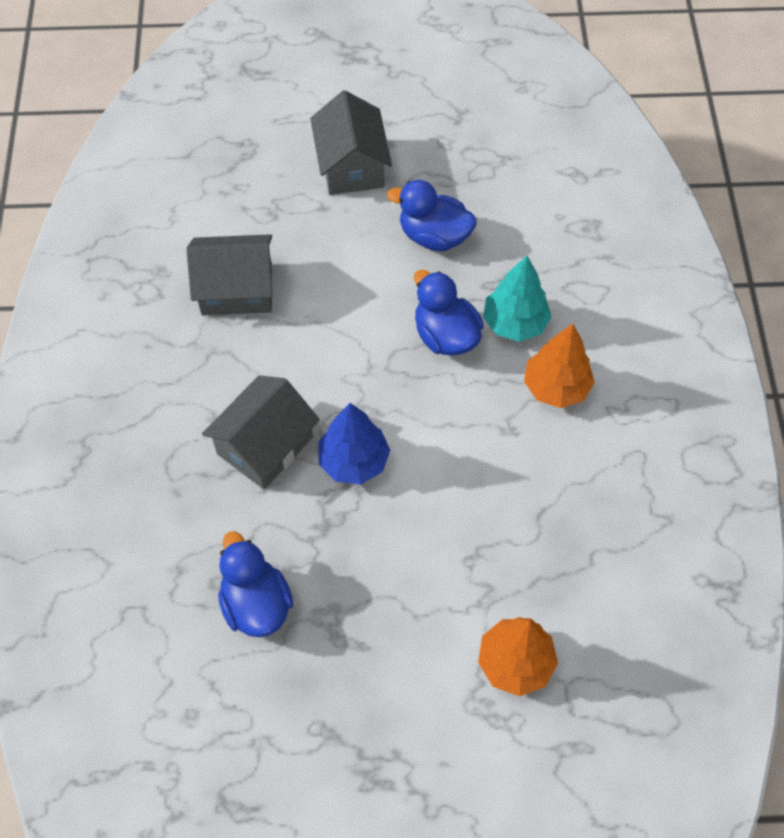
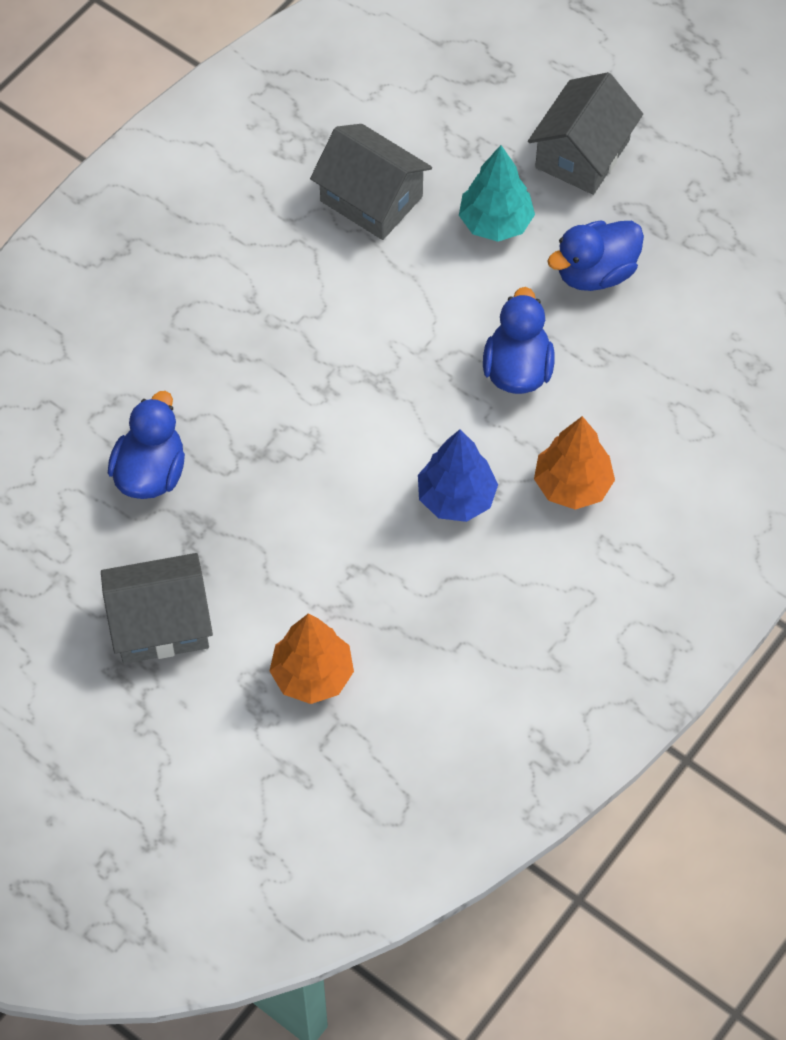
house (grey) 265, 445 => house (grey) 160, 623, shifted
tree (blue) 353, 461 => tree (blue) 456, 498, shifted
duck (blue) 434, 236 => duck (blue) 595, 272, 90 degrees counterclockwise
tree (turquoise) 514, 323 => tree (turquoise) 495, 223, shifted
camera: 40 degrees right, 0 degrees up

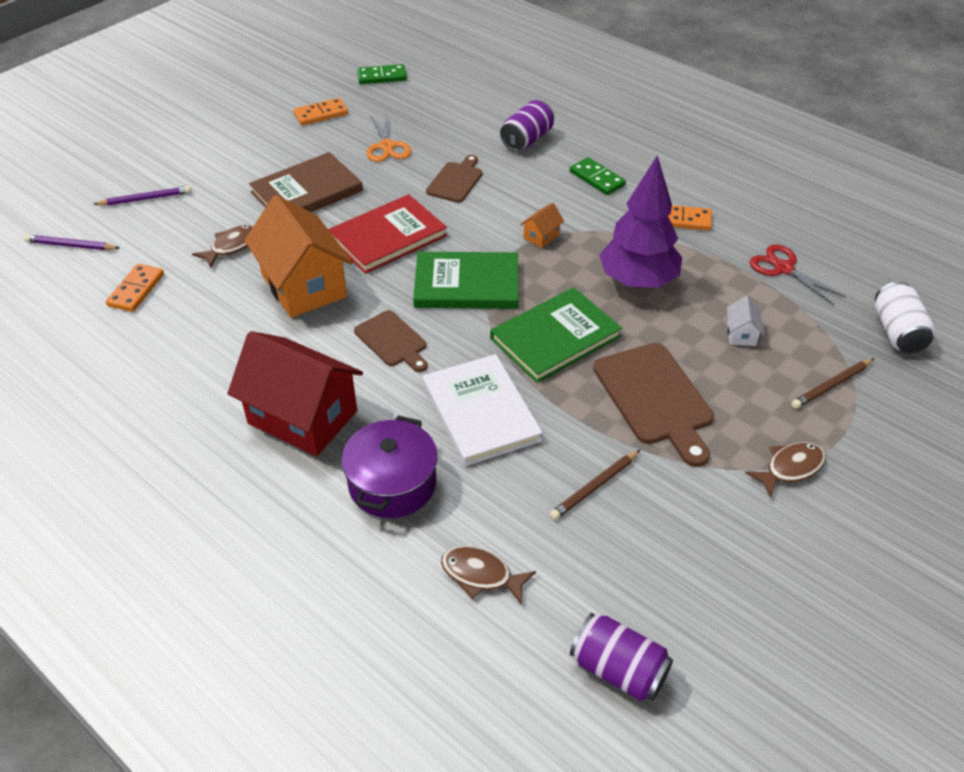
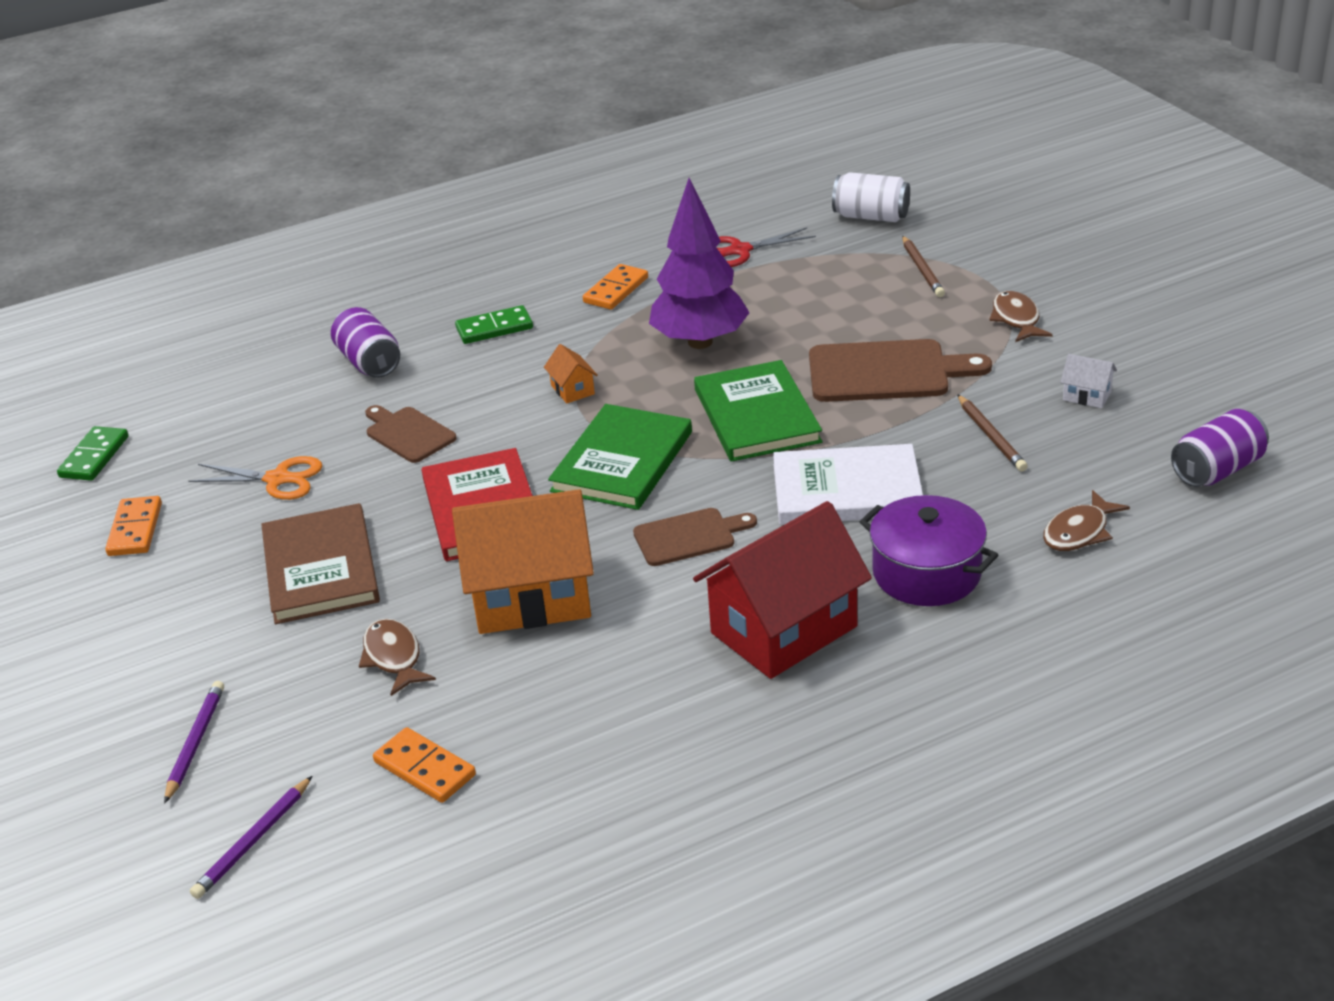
house (white) 741, 334 => house (white) 1087, 396, shifted
camera: 65 degrees left, 10 degrees down

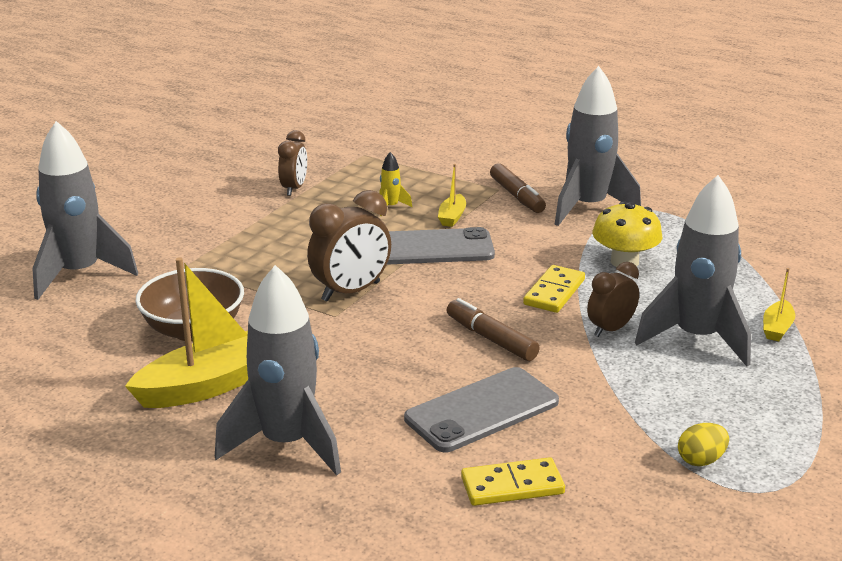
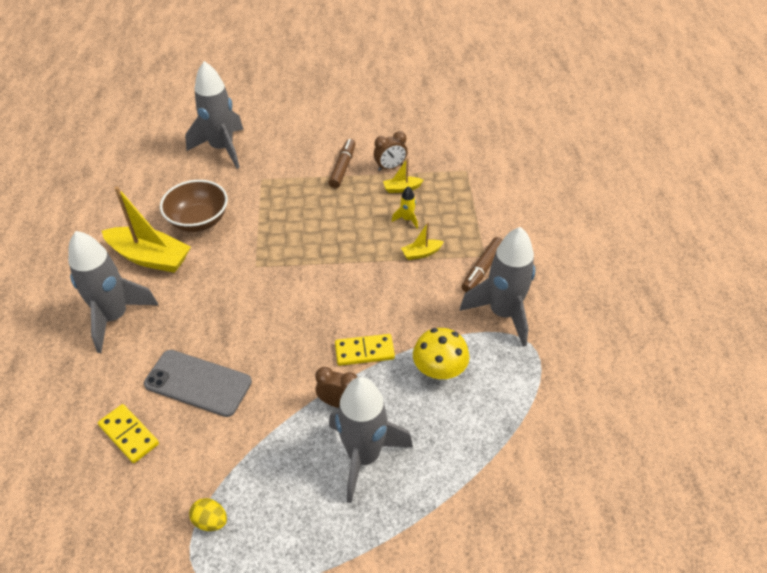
clock (brown) 351, 292 => nothing
phone (grey) 432, 248 => nothing
marker (brown) 491, 339 => marker (brown) 342, 168, shifted
boat (yellow) 777, 328 => boat (yellow) 402, 188, shifted
camera: 55 degrees right, 20 degrees up

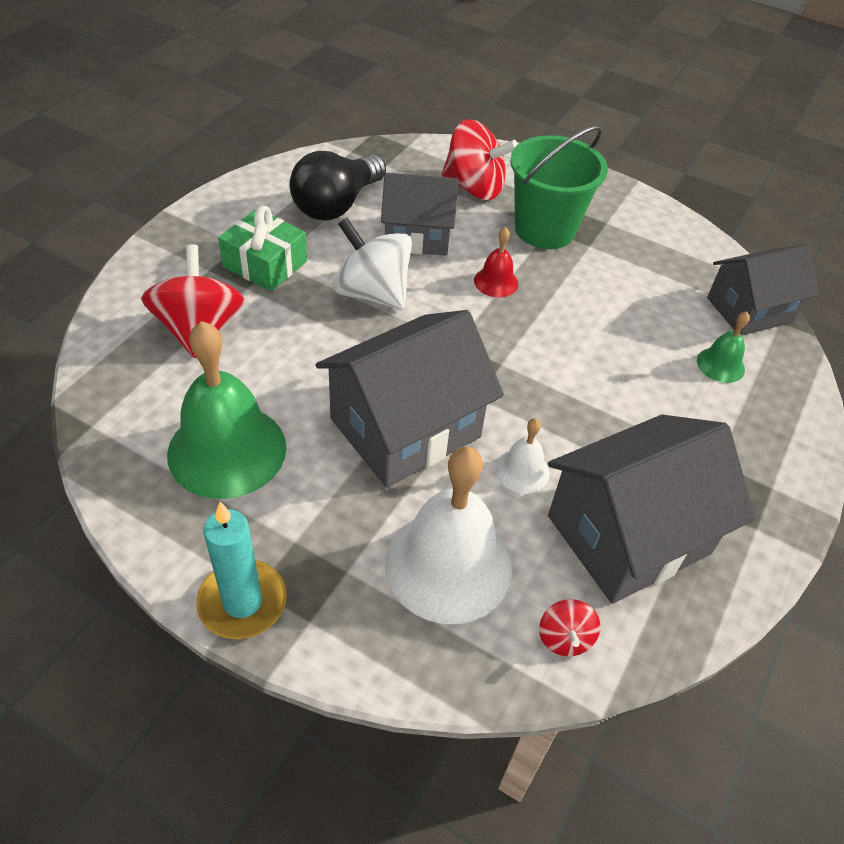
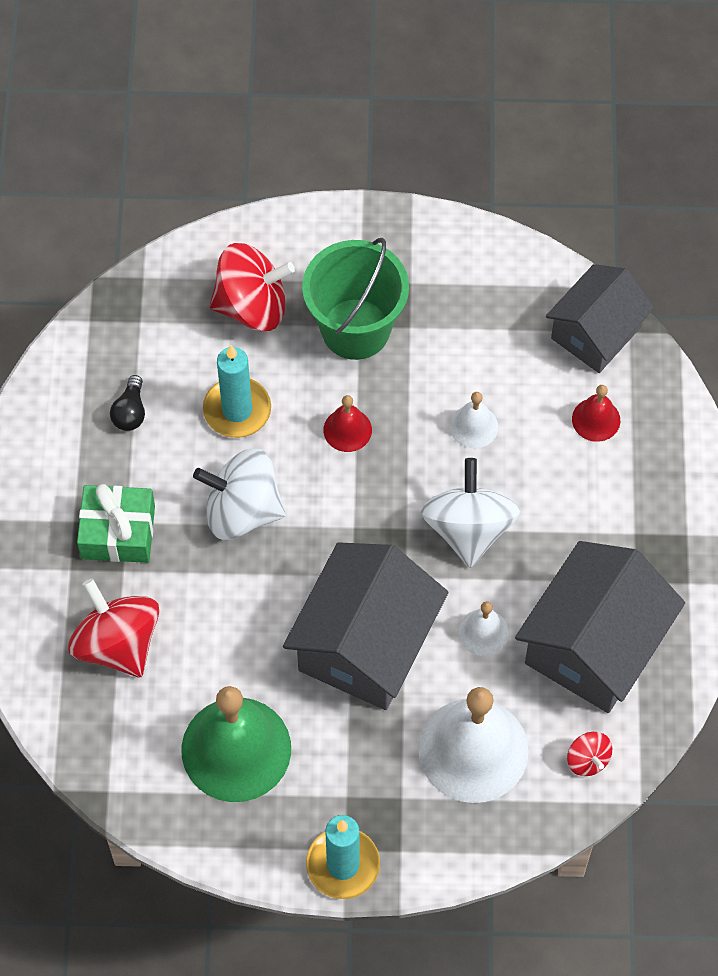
light bulb (black) 336, 205 => light bulb (black) 130, 412, x0.46
house (grey) 417, 235 => candle (turquoise) 237, 410
bell (green) 720, 365 => bell (red) 596, 419
nothing => spinning top (white) 468, 528
nothing => bell (white) 474, 426
camera: 25 degrees left, 15 degrees up

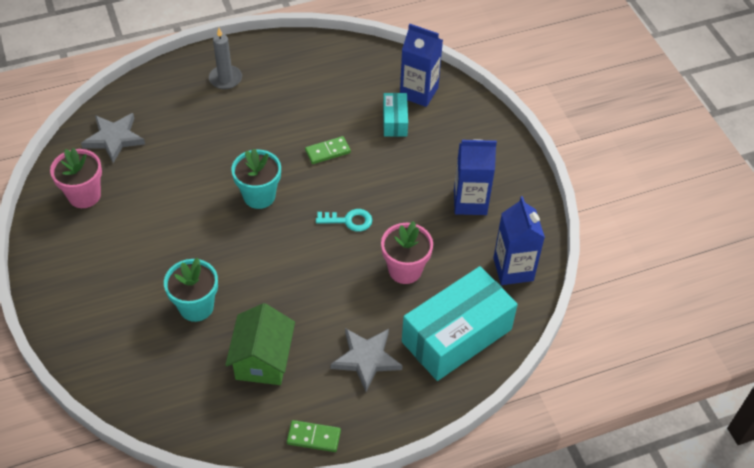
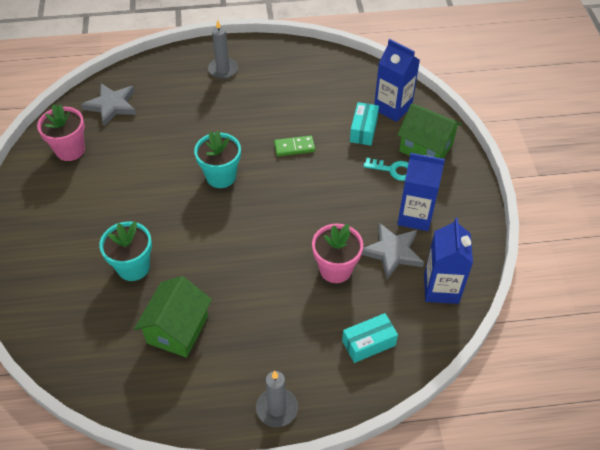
domino (green) 313, 437 => nothing
key (turquoise) 349, 221 => key (turquoise) 393, 170, shifted
star (grey) 366, 359 => star (grey) 392, 252, shifted
box (turquoise) 456, 335 => box (turquoise) 368, 343, x0.48
nothing => candle (grey) 277, 408
nothing => house (green) 426, 148
camera: 15 degrees right, 0 degrees up

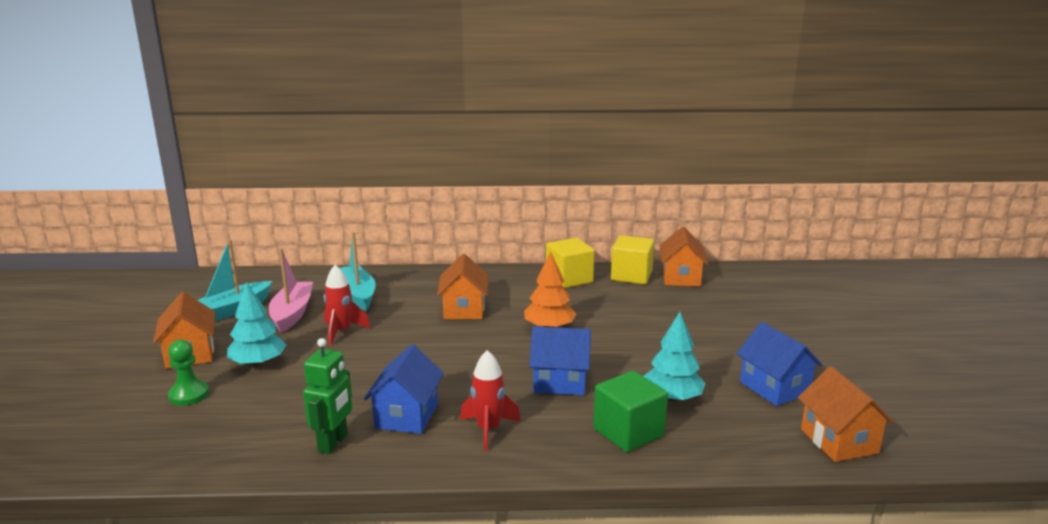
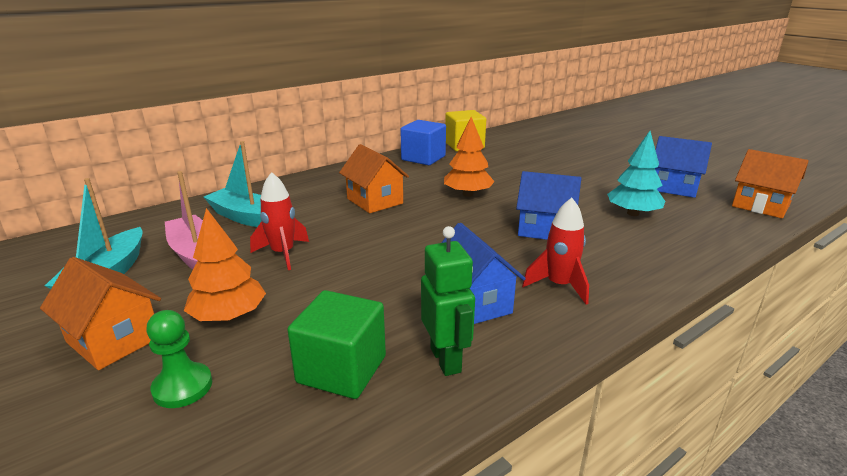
tree (turquoise) 258, 363 => tree (orange) 229, 316
house (blue) 560, 382 => house (blue) 544, 229, 45 degrees clockwise
cube (yellow) 569, 279 => cube (blue) 423, 158
cube (green) 628, 432 => cube (green) 342, 369, shifted
house (orange) 681, 278 => nothing
camera: 35 degrees left, 5 degrees up

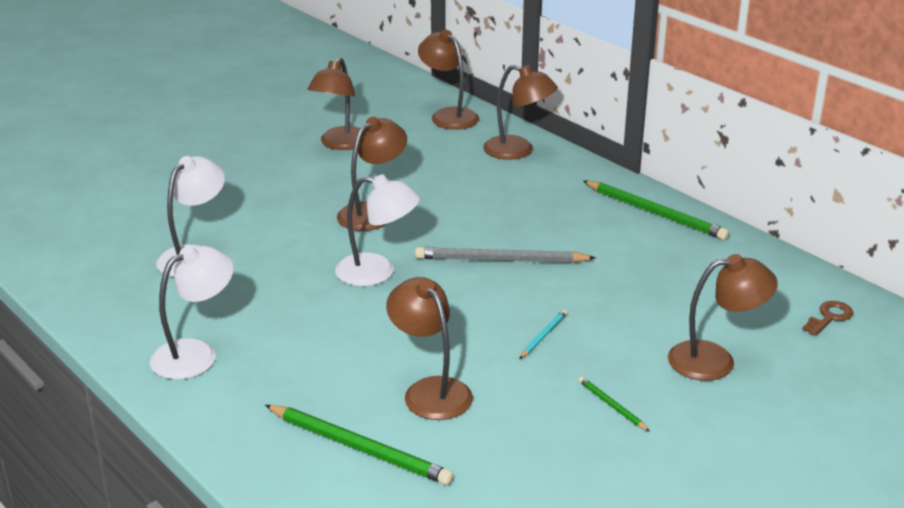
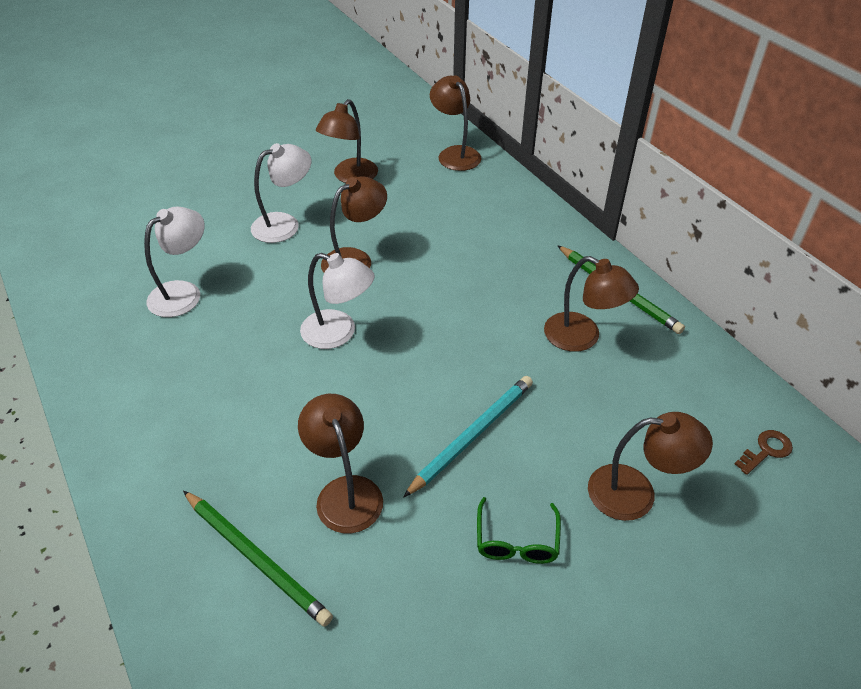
lamp (white) 196, 354 => lamp (white) 285, 224, shifted
pencil (grey) 500, 260 => nothing
lamp (brown) 518, 151 => lamp (brown) 582, 337, shifted
pencil (turquoise) 543, 336 => pencil (turquoise) 472, 435, x2.09
pencil (green) 611, 405 => glasses (green) 516, 540
camera: 10 degrees right, 15 degrees up

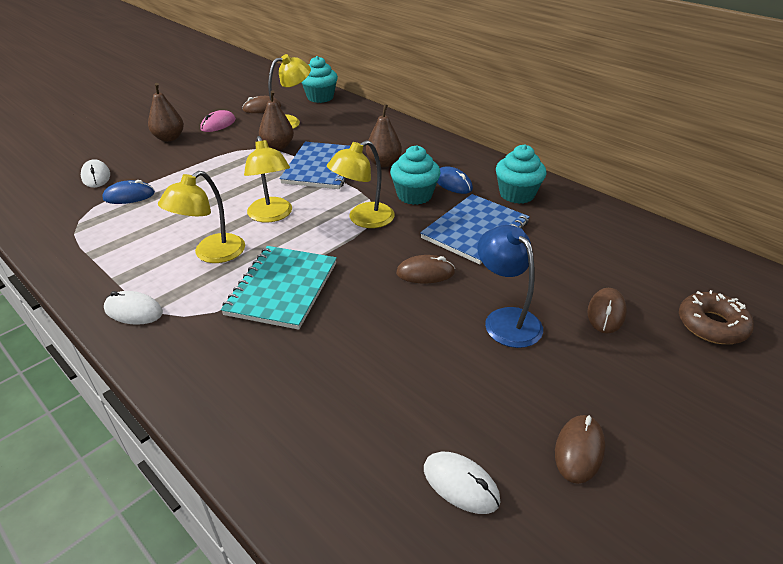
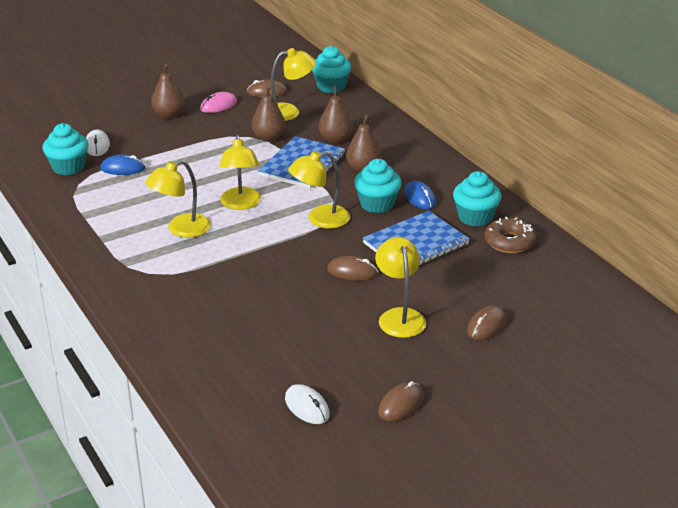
mouse (white) 133, 311 => nothing
notebook (turquoise) 282, 288 => nothing
lamp (blue) 506, 319 => lamp (yellow) 399, 316
donut (brown) 711, 325 => donut (brown) 509, 242, shifted
nothing => cupcake (turquoise) 68, 167
nothing => pear (brown) 335, 139
camera: 15 degrees right, 5 degrees down

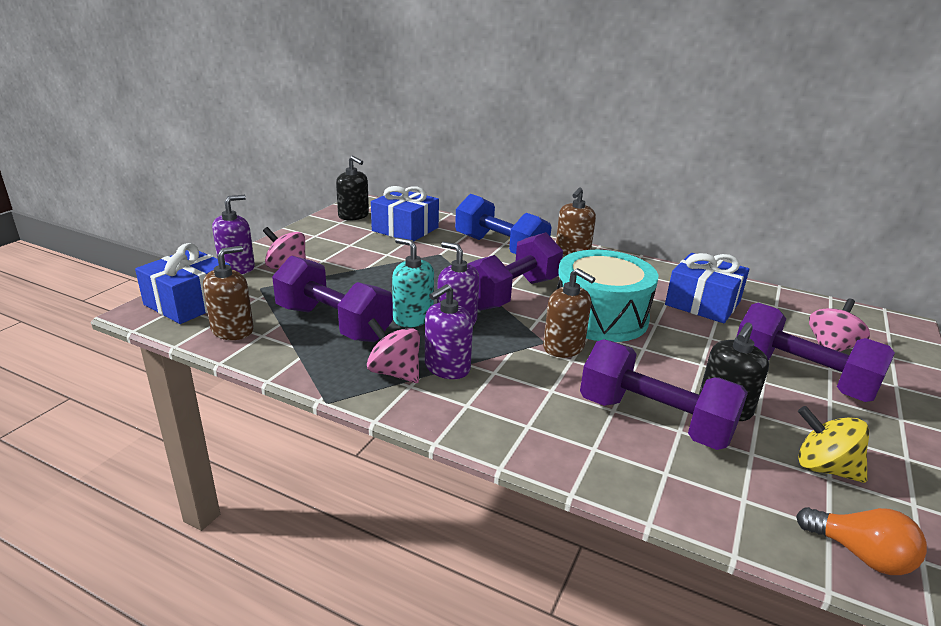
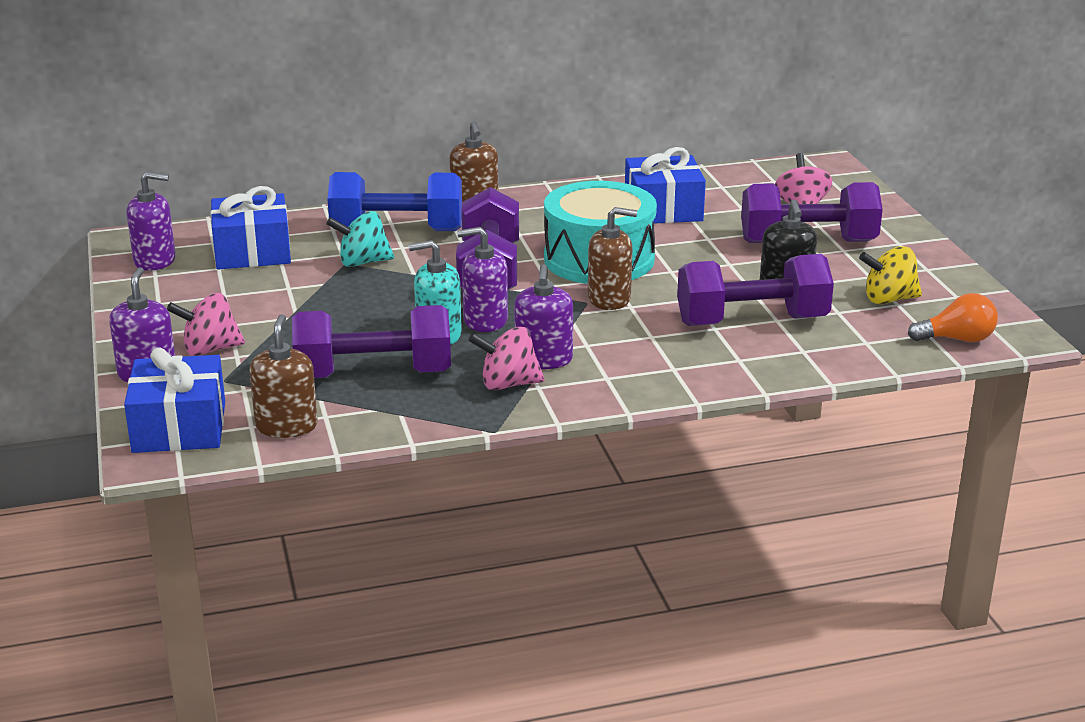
soap dispenser (black) 353, 216 => soap dispenser (purple) 155, 261
nothing => spinning top (turquoise) 363, 262
camera: 40 degrees left, 0 degrees up

